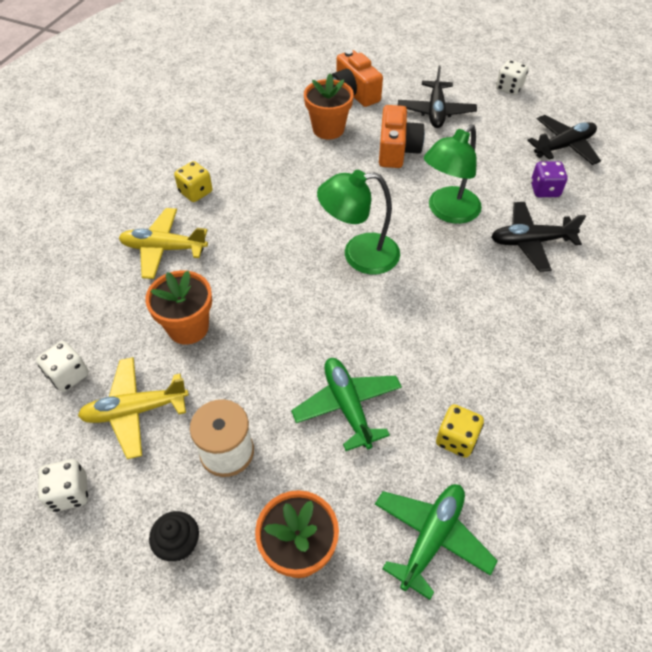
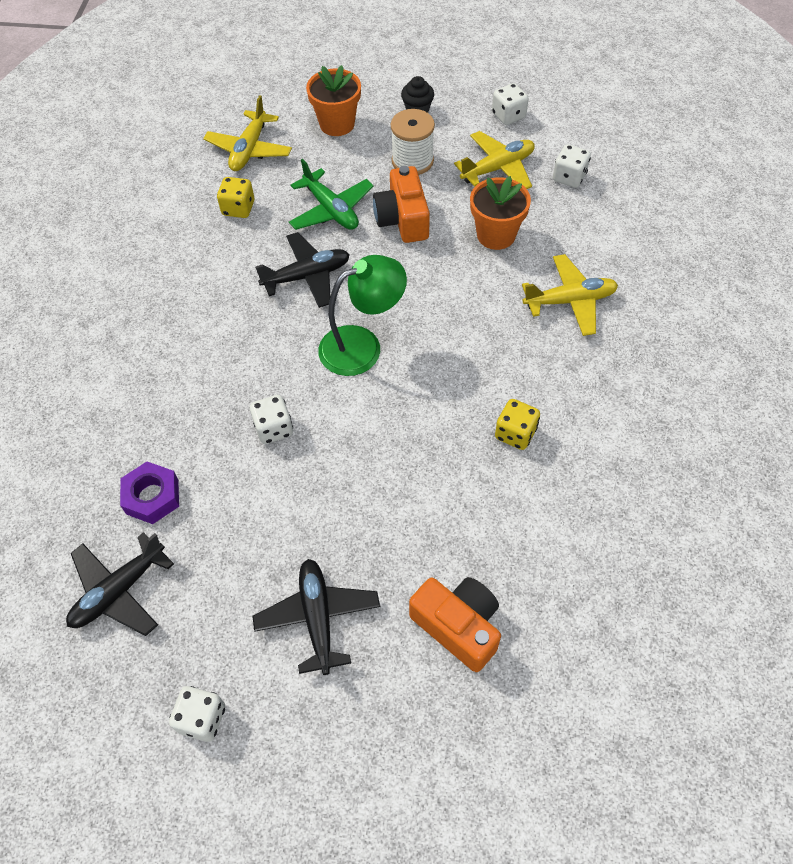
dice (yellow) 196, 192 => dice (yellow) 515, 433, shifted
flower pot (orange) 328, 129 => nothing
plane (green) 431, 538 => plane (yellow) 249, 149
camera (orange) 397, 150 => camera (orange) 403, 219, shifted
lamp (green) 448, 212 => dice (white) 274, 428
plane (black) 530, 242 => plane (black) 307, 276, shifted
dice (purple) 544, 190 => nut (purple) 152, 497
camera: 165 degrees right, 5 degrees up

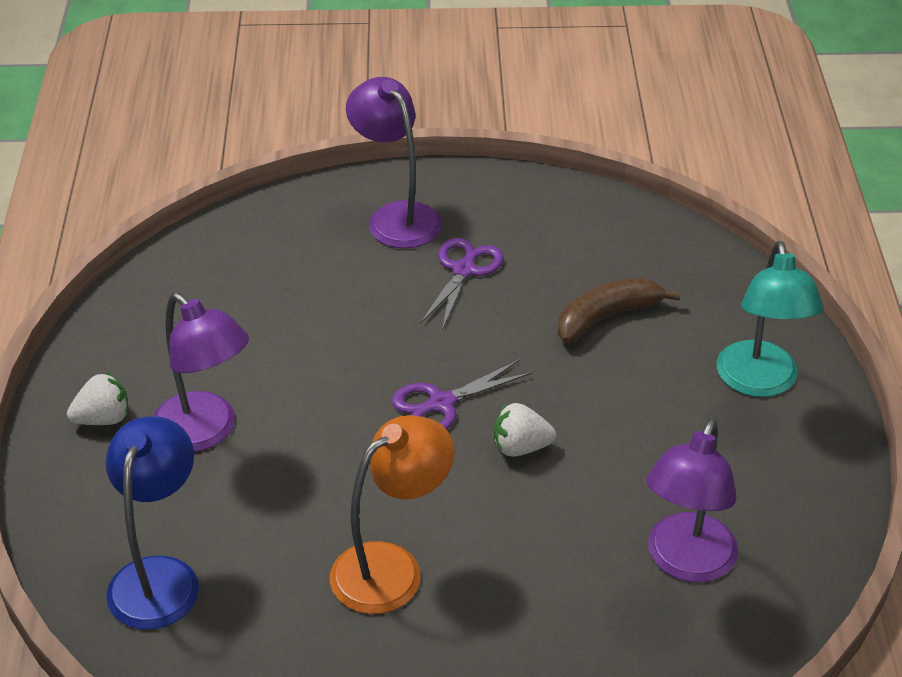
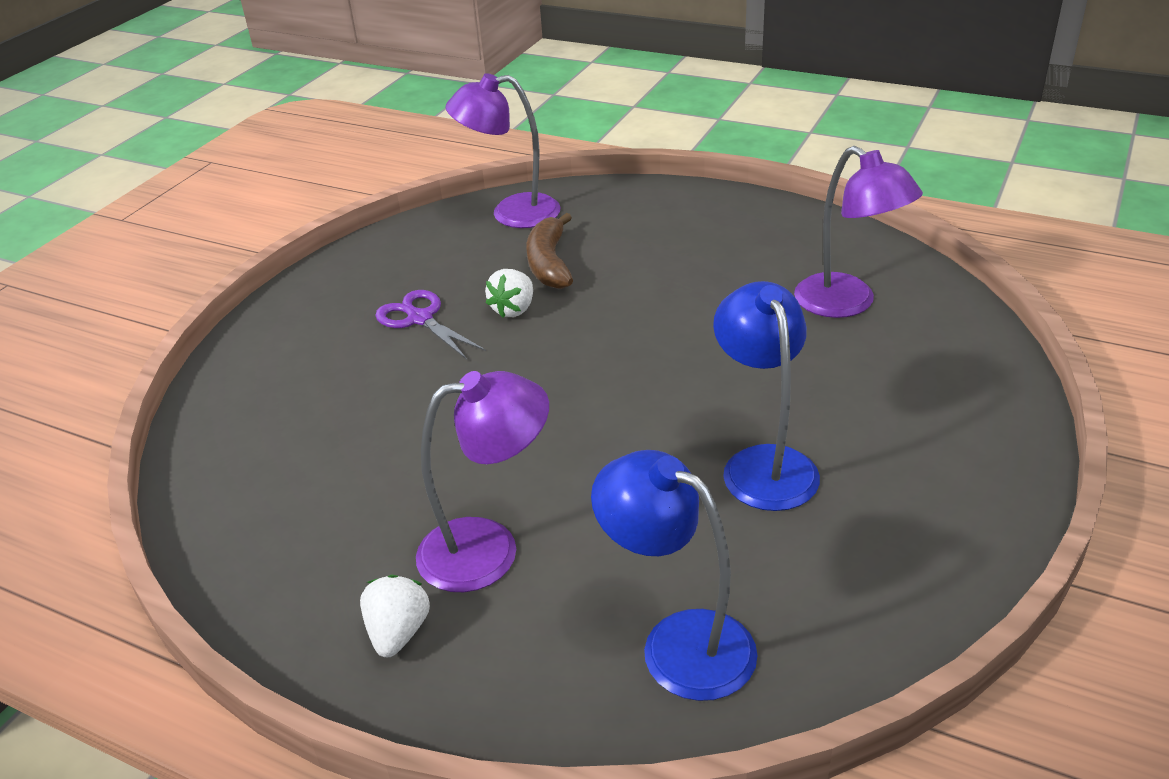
lamp (orange) 391, 567 => lamp (blue) 763, 463
lamp (purple) 396, 216 => lamp (purple) 511, 213, shifted
scissors (purple) 440, 404 => nothing
strawberry (white) 520, 447 => strawberry (white) 514, 309, shifted
lamp (turquoise) 759, 382 => nothing
camera: 60 degrees left, 5 degrees down

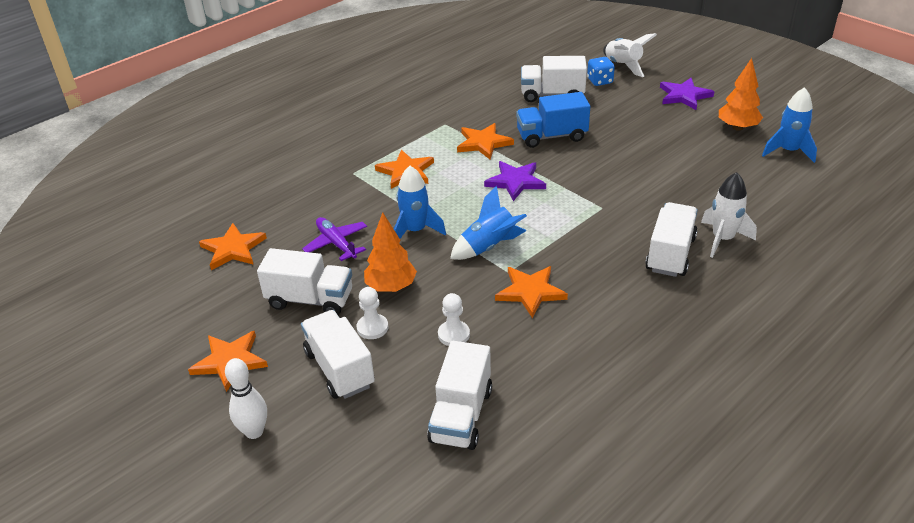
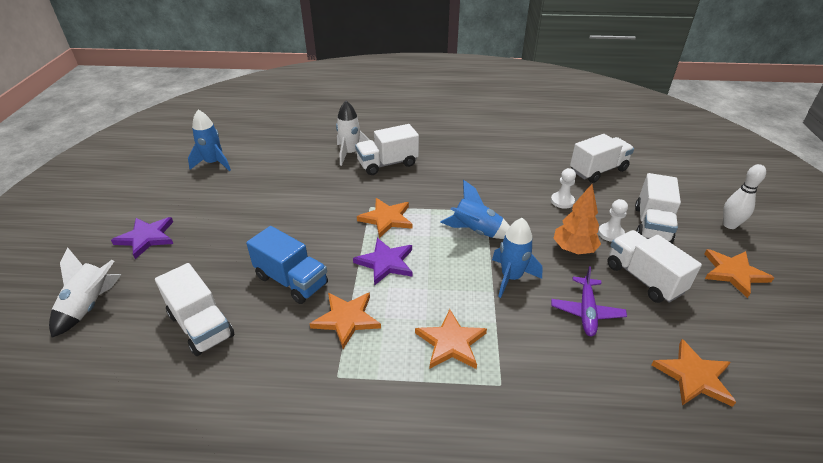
star (orange) 530, 292 => star (orange) 386, 219, shifted
dice (blue) 599, 81 => nothing
tree (orange) 737, 127 => nothing
camera: 135 degrees left, 0 degrees up

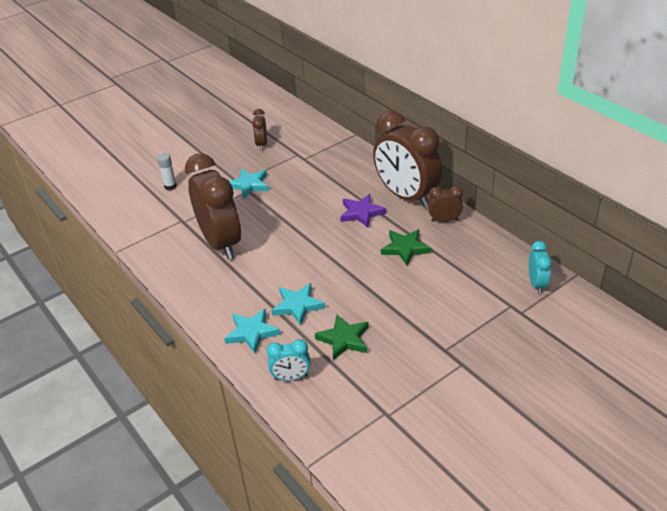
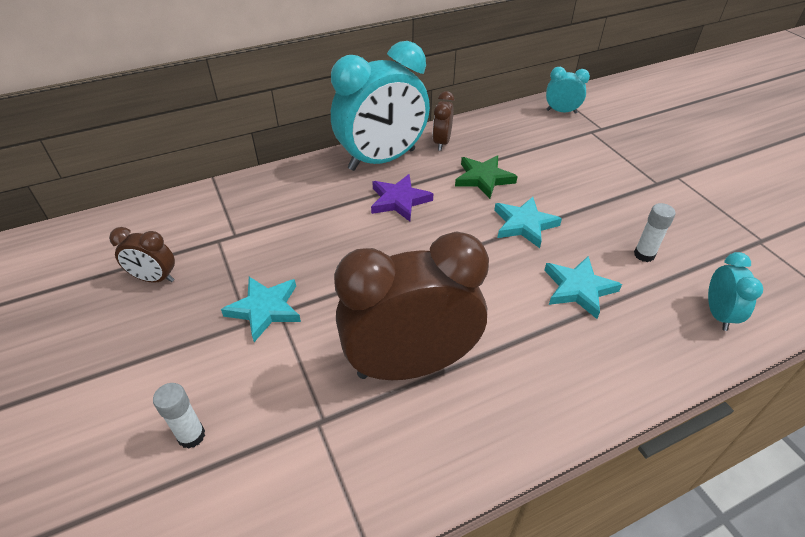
star (turquoise) 252, 332 => star (turquoise) 524, 224, shifted
star (green) 344, 339 => glue stick (white) 644, 255
clock (brown) 406, 196 => clock (turquoise) 382, 160
camera: 80 degrees left, 5 degrees up

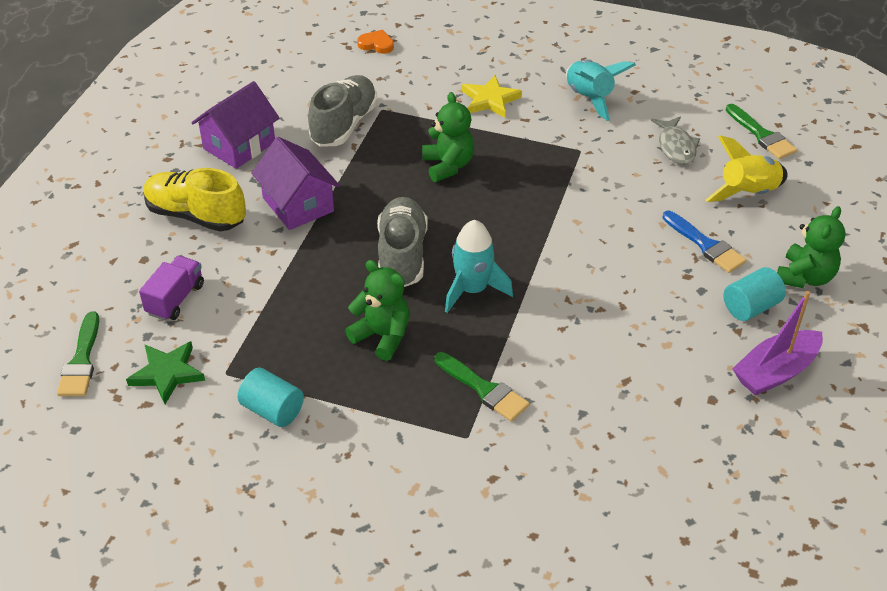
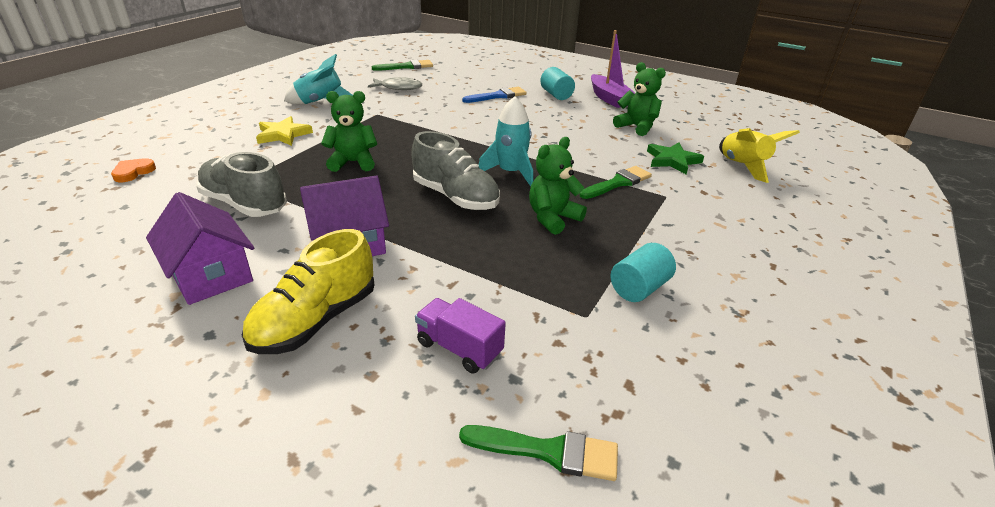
star (green) 167, 373 => star (green) 672, 160, shifted
shoe (grey) 402, 255 => shoe (grey) 455, 197, 150 degrees counterclockwise
rocket (yellow) 748, 193 => rocket (yellow) 743, 166, shifted
teddy bear (green) 805, 277 => teddy bear (green) 636, 127, shifted
camera: 80 degrees left, 10 degrees down

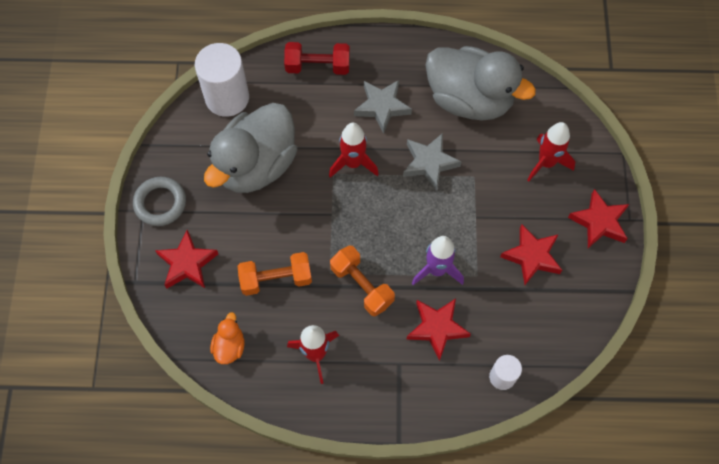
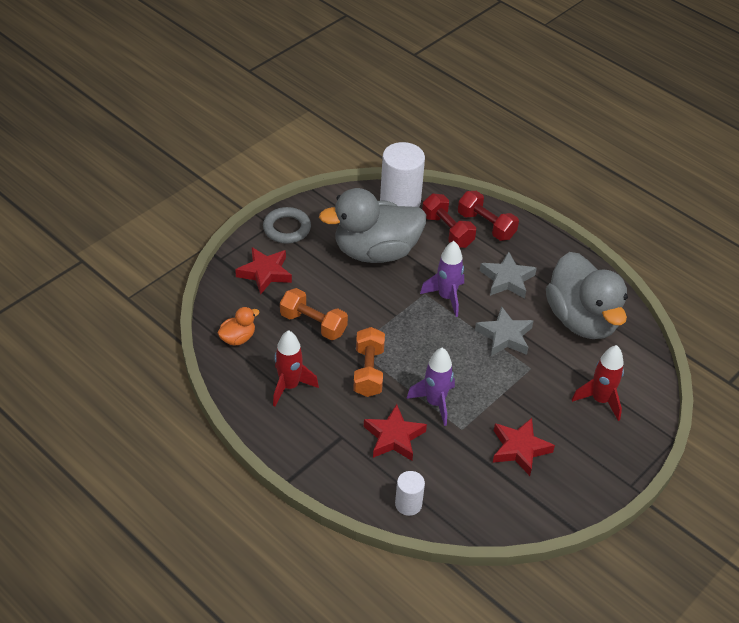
rocket (red) 353, 163 => rocket (purple) 446, 297
star (red) 599, 222 => nothing
nothing => dumbbell (red) 447, 231
camera: 40 degrees right, 20 degrees down

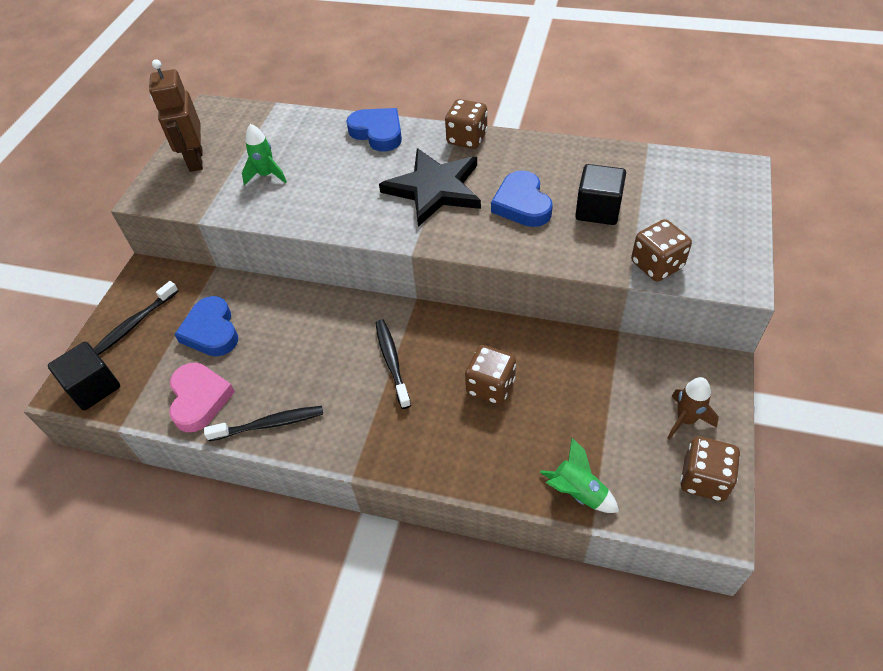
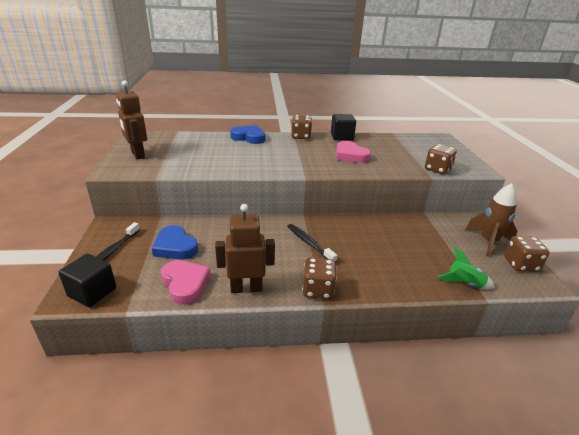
toothbrush (black) 269, 424 => robot (brown) 246, 288
rocket (green) 267, 175 => nothing
star (black) 434, 189 => nothing
dice (brown) 490, 386 => dice (brown) 318, 290, shifted
heart (blue) 522, 204 => heart (pink) 350, 155
cube (black) 598, 210 => cube (black) 341, 137, shifted
rocket (brown) 685, 420 => rocket (brown) 488, 242, x1.51
camera: 25 degrees left, 20 degrees down

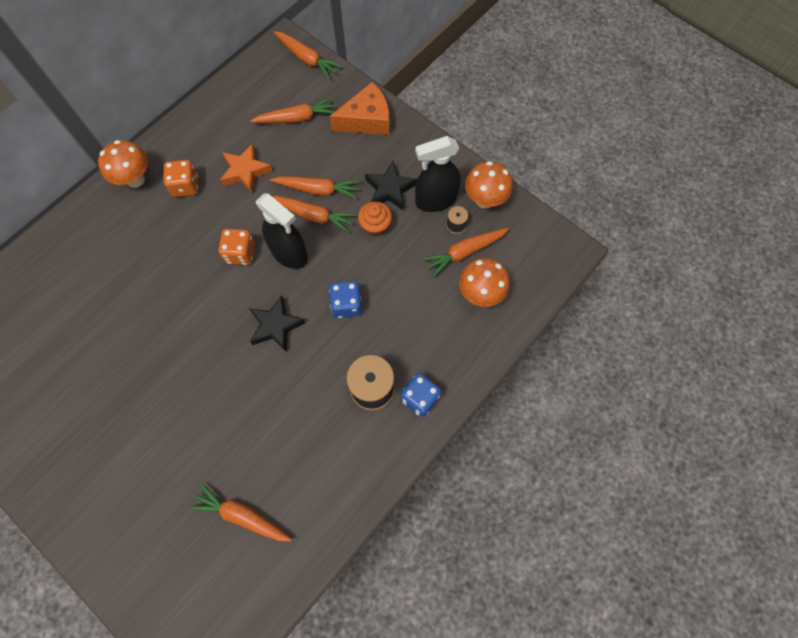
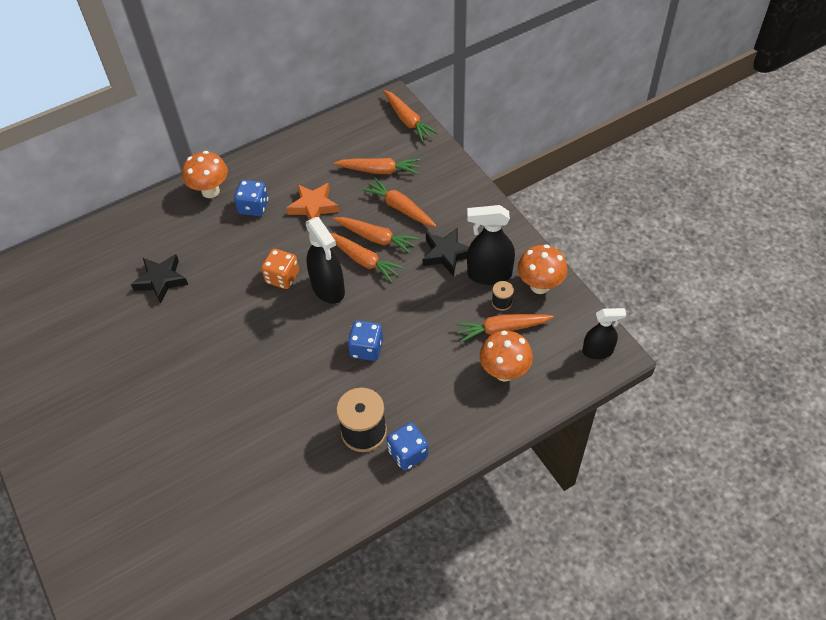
dice (orange) 185, 186 => dice (blue) 253, 207
carrot (orange) 242, 516 => carrot (orange) 400, 208, shifted
star (black) 276, 326 => star (black) 161, 280, shifted
cheese (orange) 367, 119 => nothing
cupcake (orange) 375, 225 => nothing
nothing => spray bottle (black) 598, 351
camera: 20 degrees right, 15 degrees down

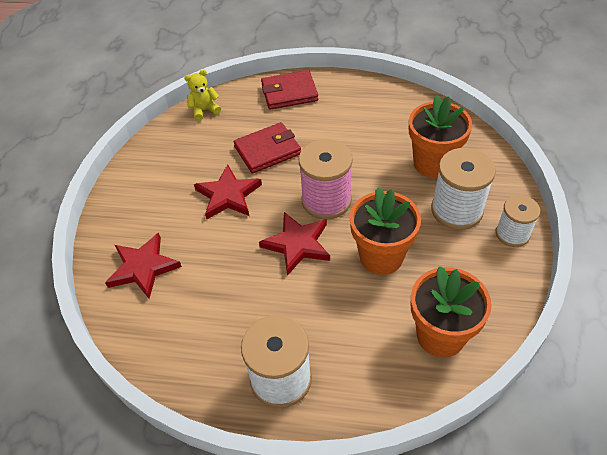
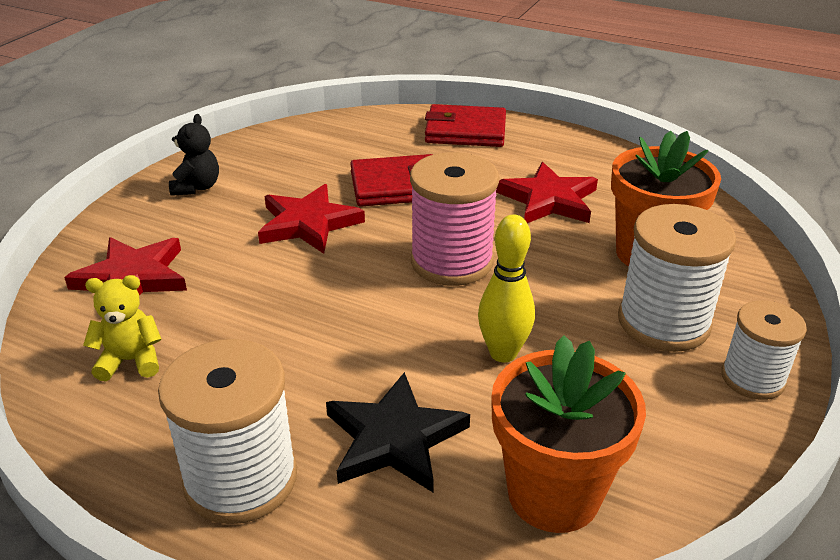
teddy bear (yellow) 204, 110 => teddy bear (yellow) 131, 361, shifted
star (red) 297, 244 => star (red) 548, 199, shifted
flower pot (orange) 381, 256 => bowling pin (yellow) 503, 353
nothing => teddy bear (black) 197, 187
nothing => star (black) 394, 438
camera: 15 degrees right, 15 degrees down

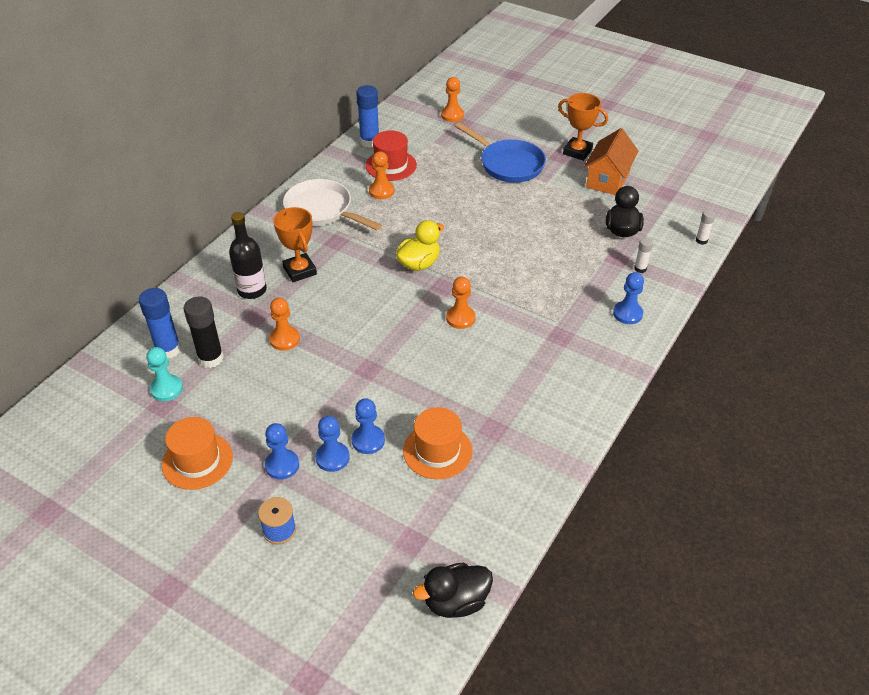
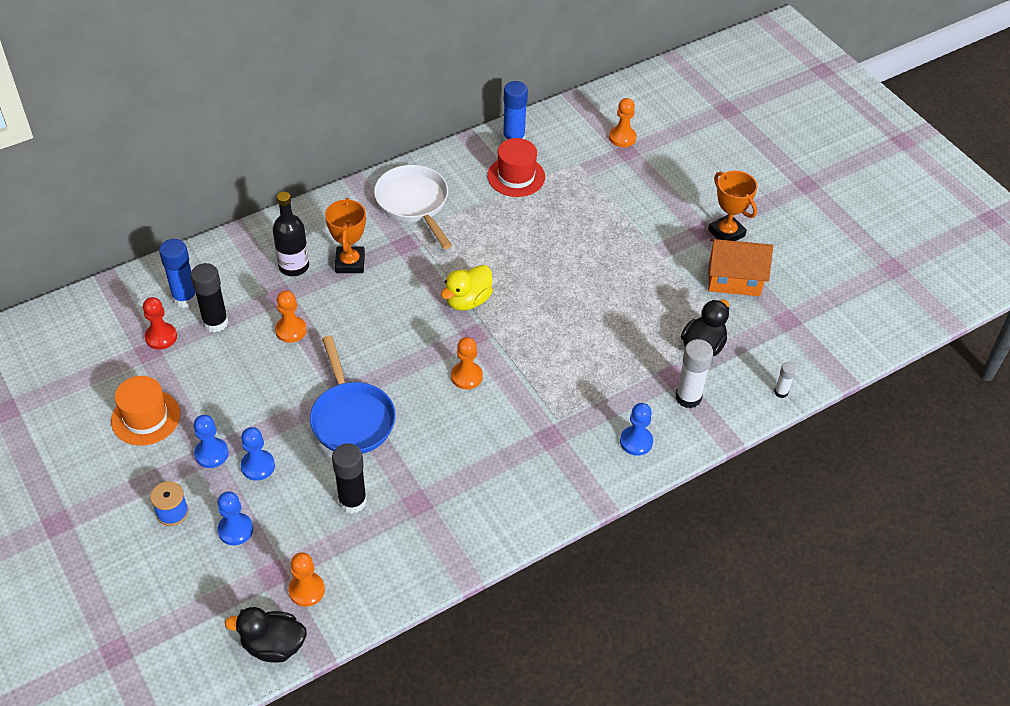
pawn (turquoise) 166, 389 => pawn (red) 161, 337
pawn (blue) 368, 440 => pawn (blue) 235, 530, shifted
pawn (orange) 381, 191 => pawn (orange) 306, 590, shifted
duck (yellow) 419, 263 => duck (yellow) 467, 300, 150 degrees clockwise
hat (orange) 437, 451 => glue stick (black) 352, 501
pan (blue) 508, 164 => pan (blue) 351, 418, shifted
house (orange) 607, 179 => house (orange) 734, 279, 45 degrees clockwise
glue stick (white) 640, 269 => glue stick (white) 688, 397, x1.87
camera: 25 degrees right, 5 degrees up

